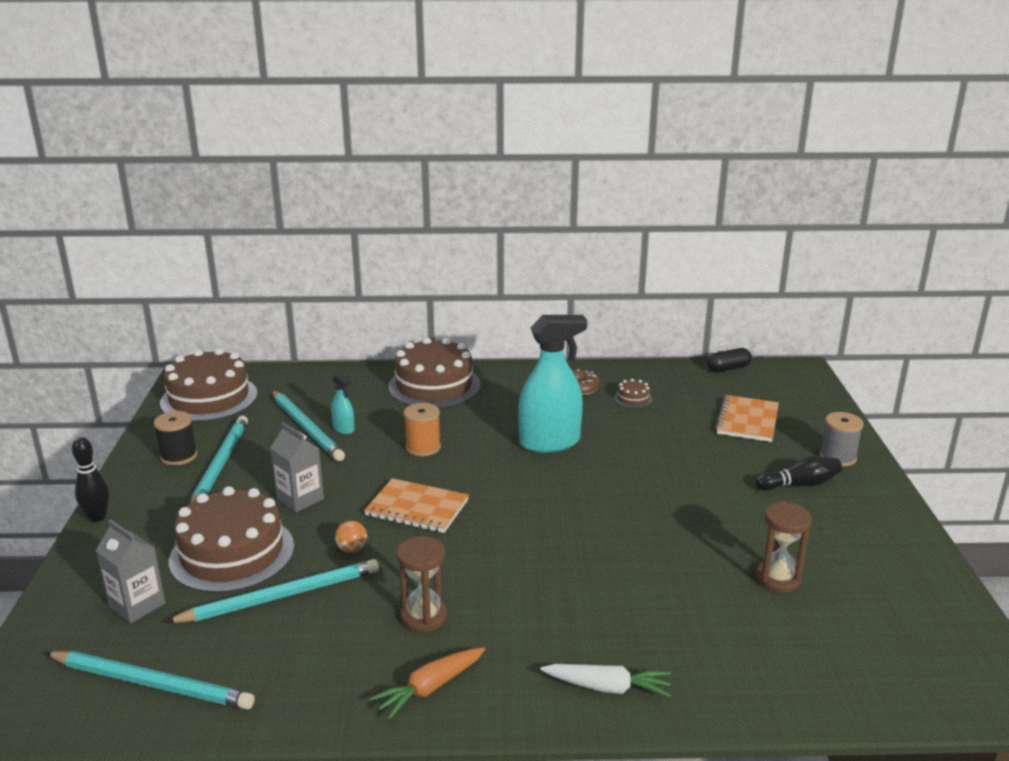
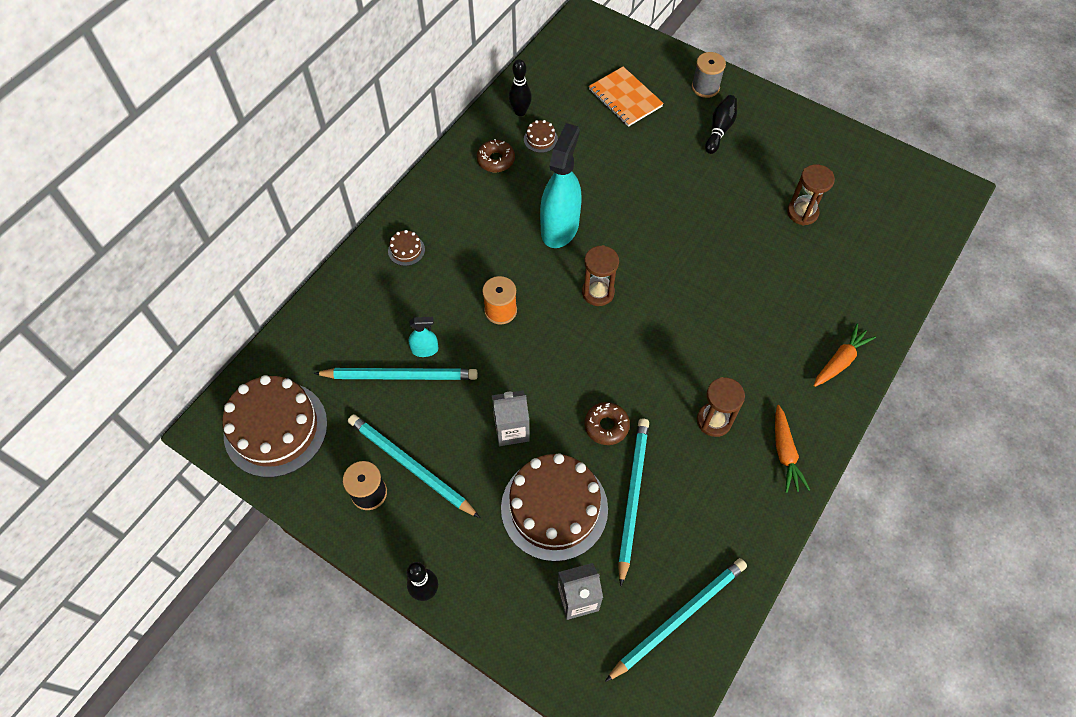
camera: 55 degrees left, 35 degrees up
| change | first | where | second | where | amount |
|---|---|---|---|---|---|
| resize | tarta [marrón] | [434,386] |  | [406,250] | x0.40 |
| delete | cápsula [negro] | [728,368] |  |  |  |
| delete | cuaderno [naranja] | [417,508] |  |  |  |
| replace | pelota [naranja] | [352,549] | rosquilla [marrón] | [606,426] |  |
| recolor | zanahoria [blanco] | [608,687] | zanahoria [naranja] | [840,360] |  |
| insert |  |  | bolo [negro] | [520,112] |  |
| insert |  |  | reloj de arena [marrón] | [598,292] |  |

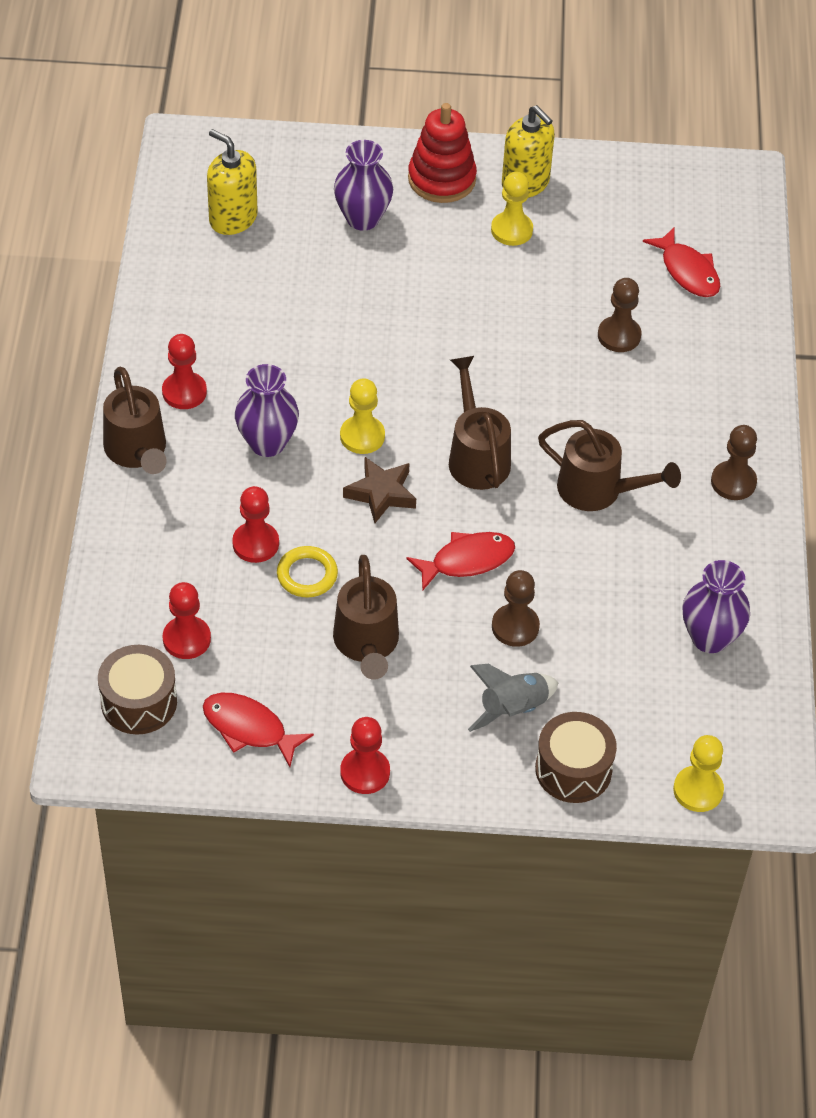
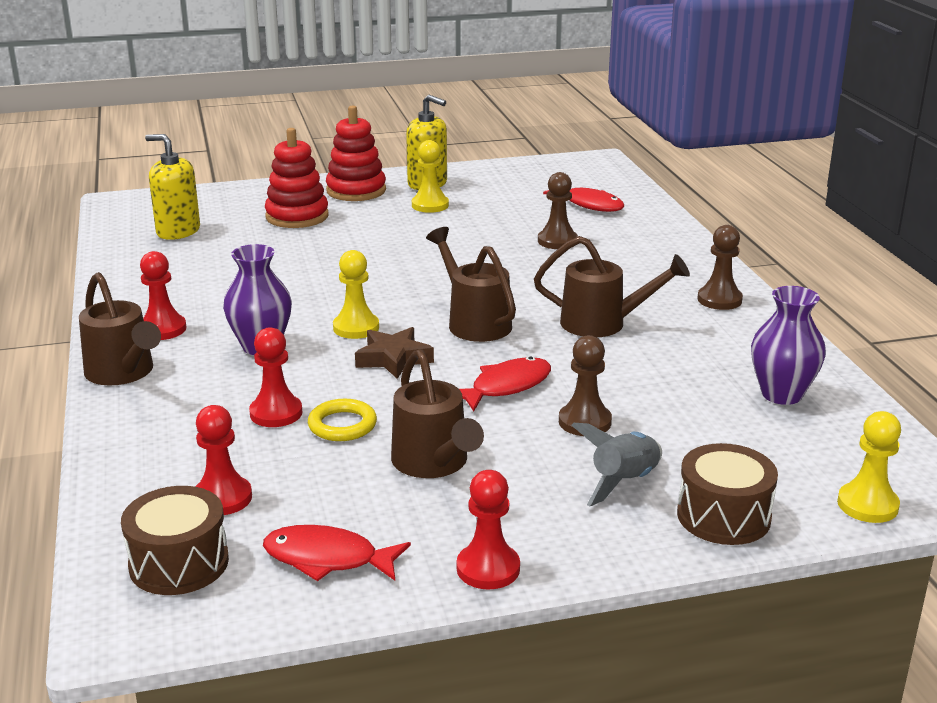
camera: 15 degrees left, 25 degrees down
| change | first | where | second | where | amount |
|---|---|---|---|---|---|
| replace | florero [morado] | [362,218] | juguete apilable [rojo] | [297,216] |  |

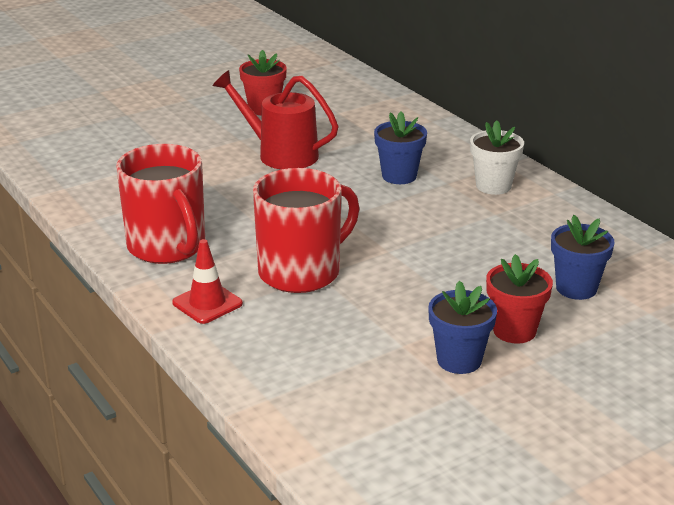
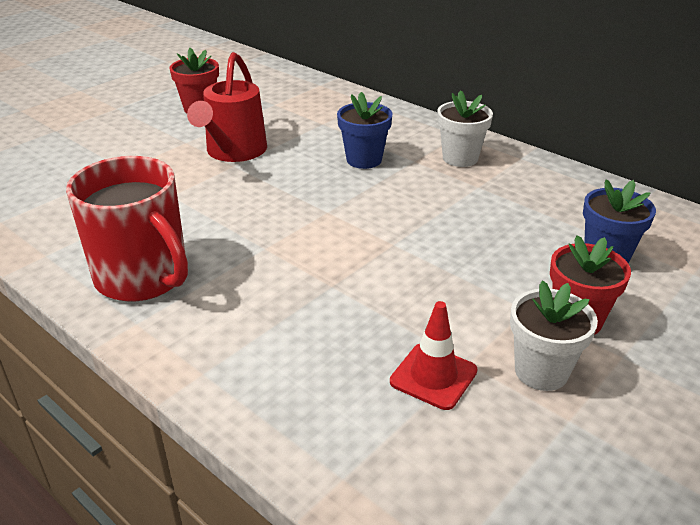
camera: 15 degrees left, 5 degrees up
| change | first | where | second | where | amount |
|---|---|---|---|---|---|
| rotate | regadera [rojo] | [280,154] |  | [233,152] | 90 degrees counterclockwise |
| delete | taza [rojo] | [301,272] |  |  |  |
| move | cono de tráfico [rojo] | [207,303] |  | [433,376] |  |
| recolor | maceta [azul] | [459,360] | maceta [blanco] | [541,371] |  |

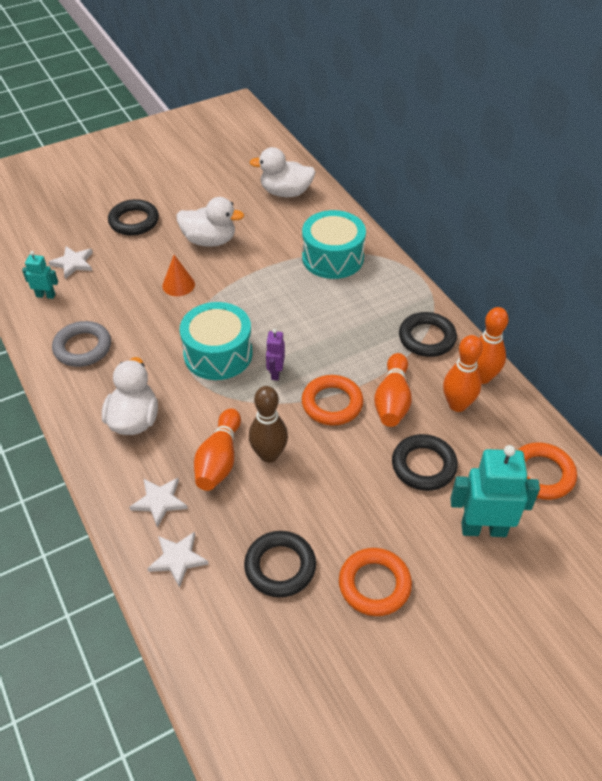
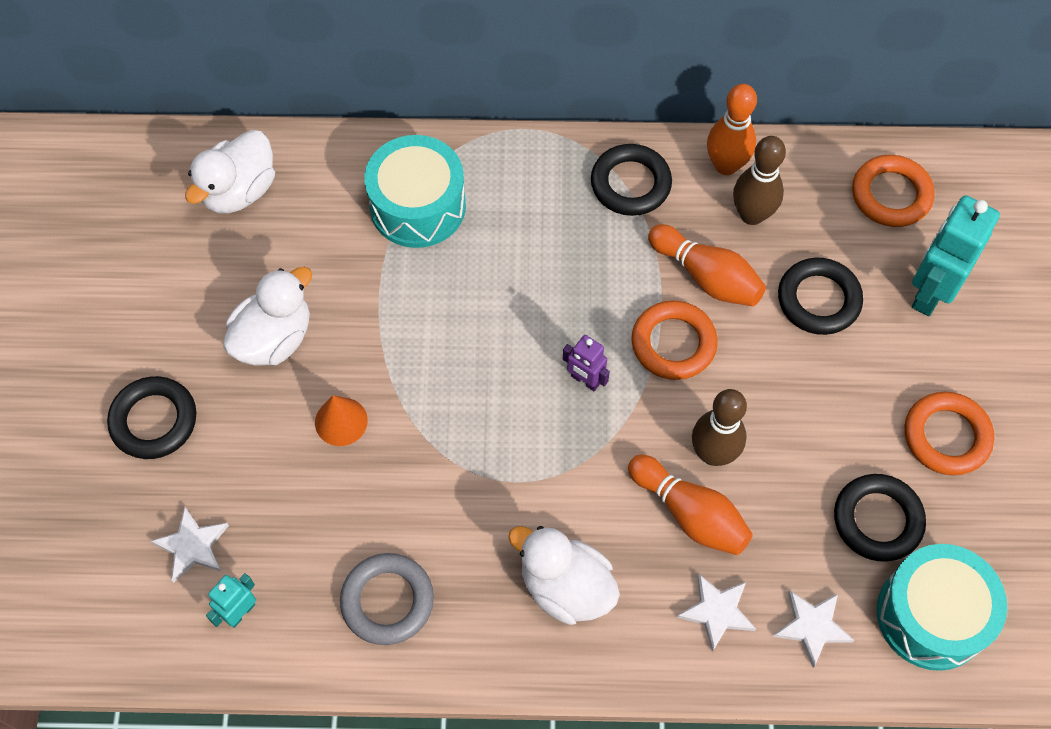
camera: 60 degrees left, 15 degrees up
| change | first | where | second | where | amount |
|---|---|---|---|---|---|
| move | tambor [turquesa] | [218,354] |  | [931,615] |  |
| recolor | bolo [naranja] | [457,405] | bolo [marrón] | [752,215] |  |

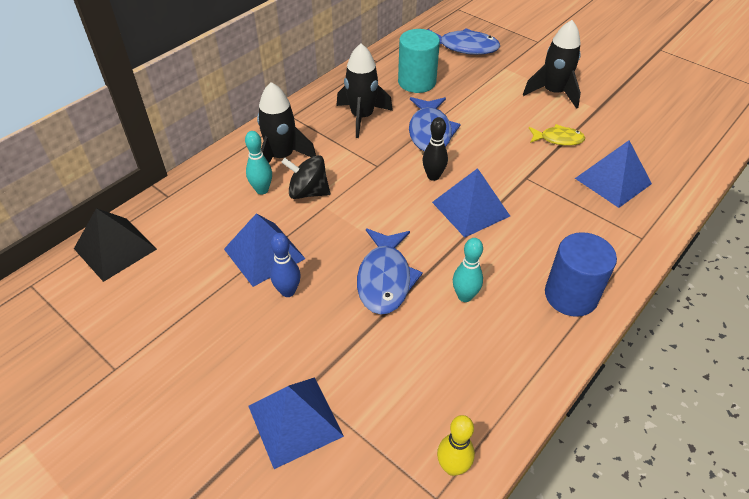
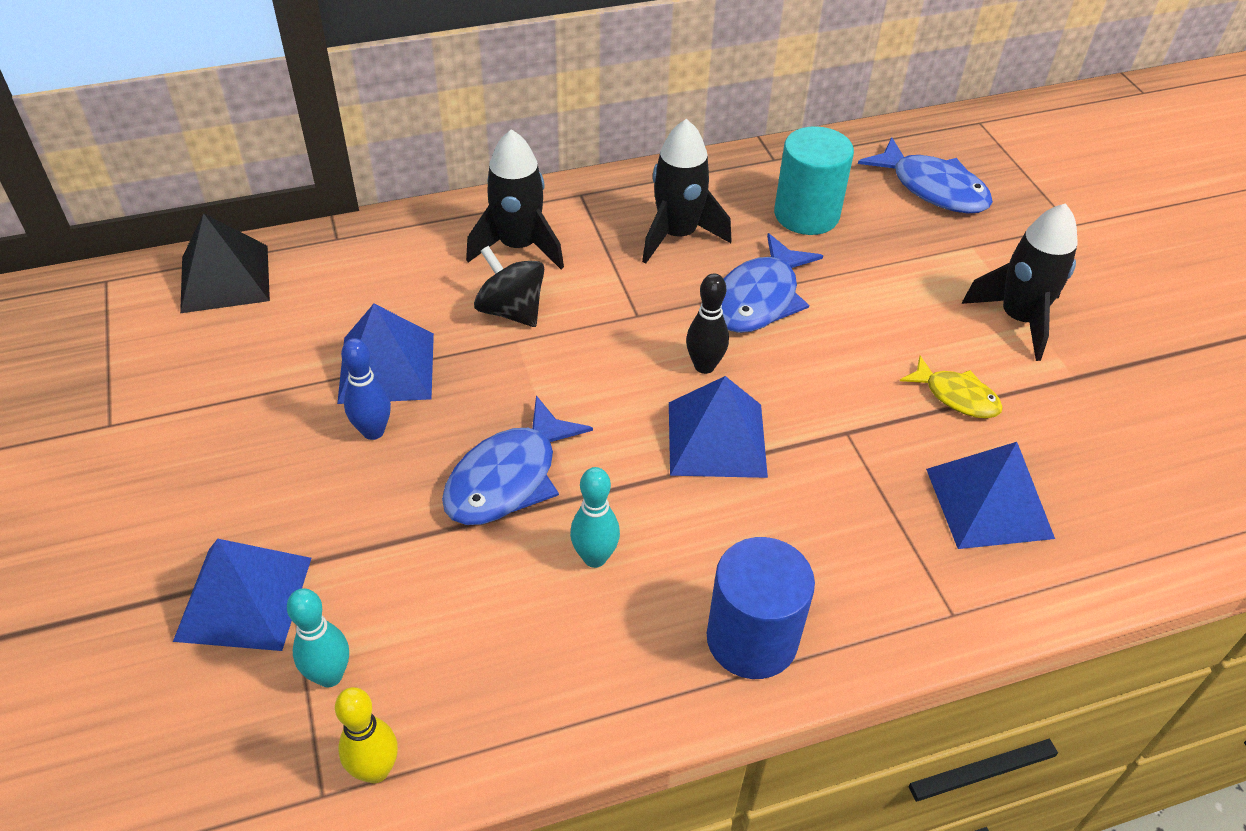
camera: 30 degrees right, 0 degrees up
| change | first | where | second | where | amount |
|---|---|---|---|---|---|
| move | bolo [turquesa] | [262,190] |  | [329,675] |  |

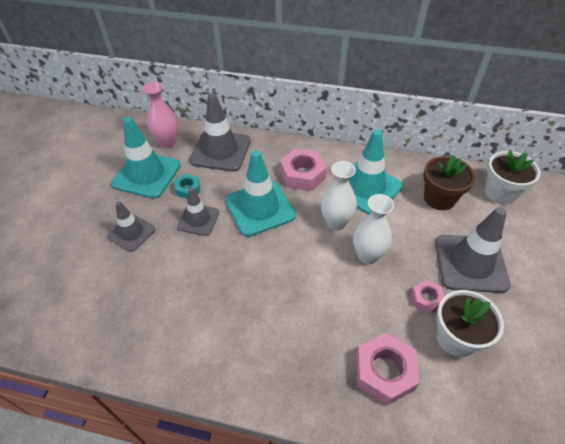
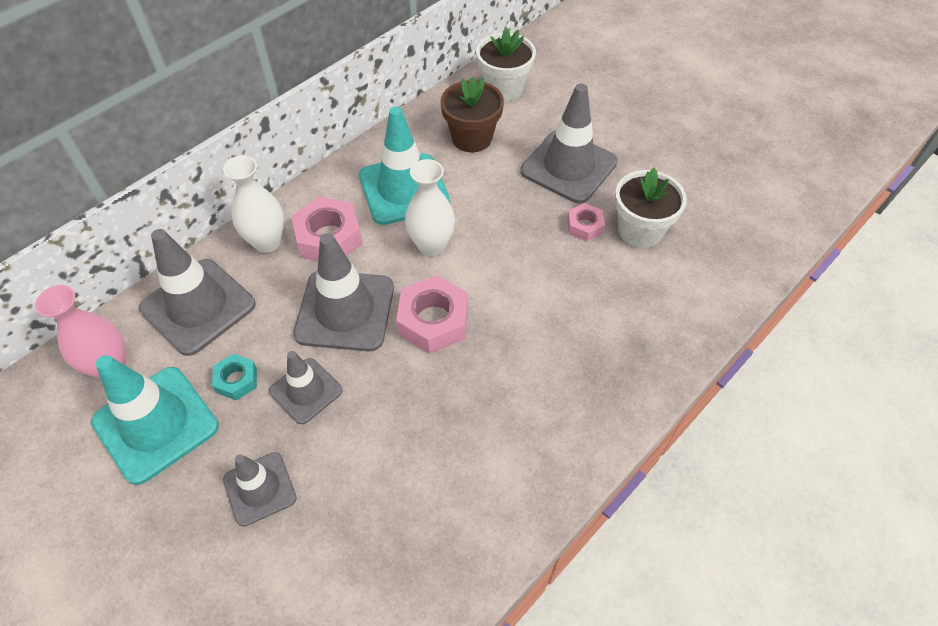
camera: 60 degrees left, 5 degrees up
| change | first | where | second | where | amount |
|---|---|---|---|---|---|
| recolor | cono de tráfico [turquesa] | [260,208] | cono de tráfico [gris] | [345,311] |  |
| move | florero [blanco] | [367,255] |  | [267,242] |  |
| move | tuerca [rosa] | [384,372] |  | [433,321] |  |

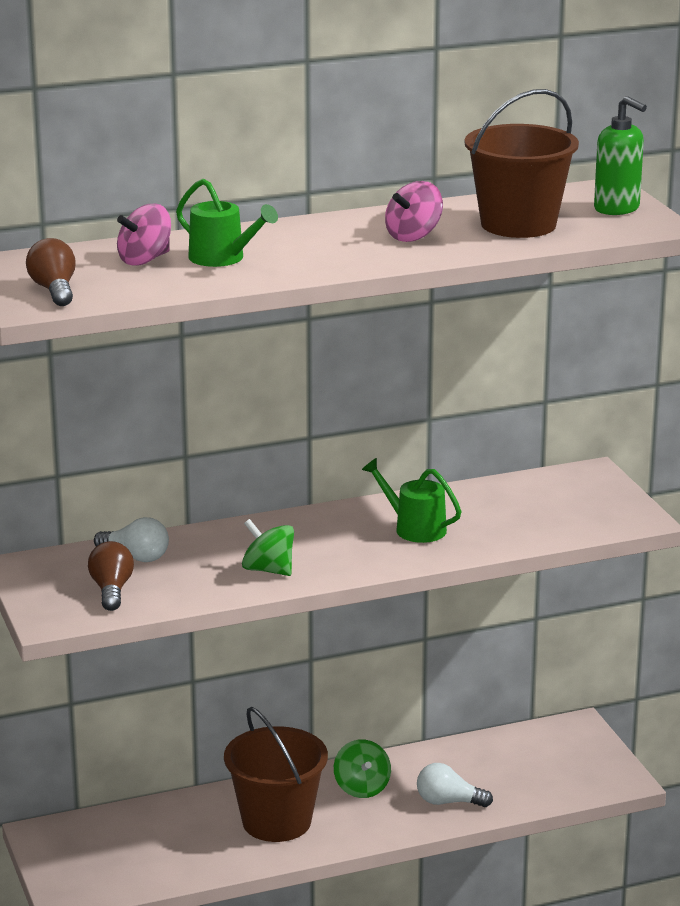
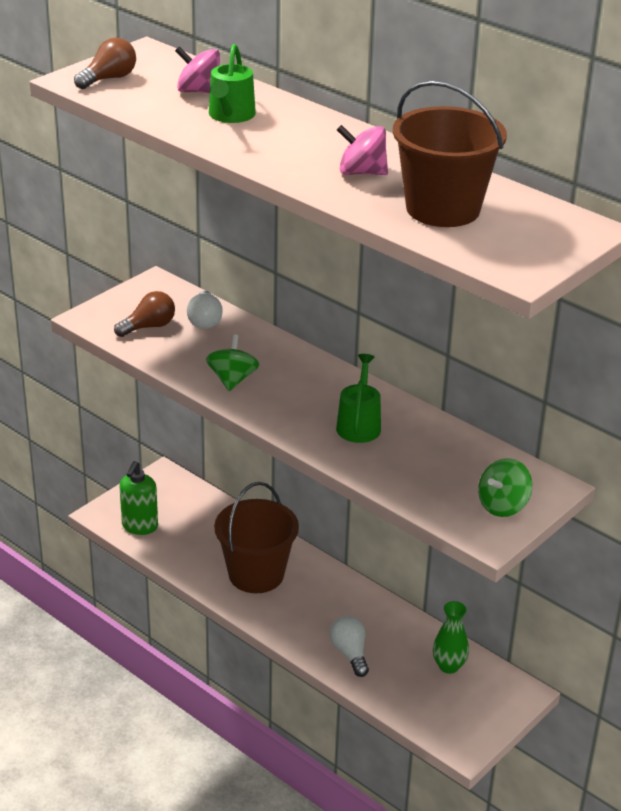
camera: 60 degrees right, 10 degrees up
| change | first | where | second | where | amount |
|---|---|---|---|---|---|
| move | dispensador de jabón [verde] | [617,209] |  | [139,526] |  |
| move | peonza [verde] | [362,788] |  | [502,505] |  |
| insert |  |  | florero [verde] | [449,666] |  |

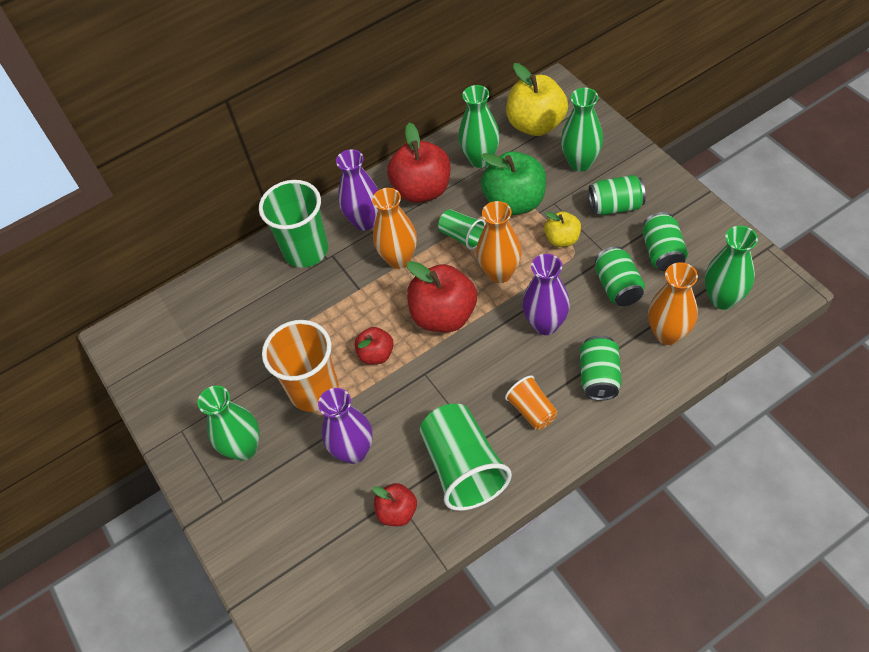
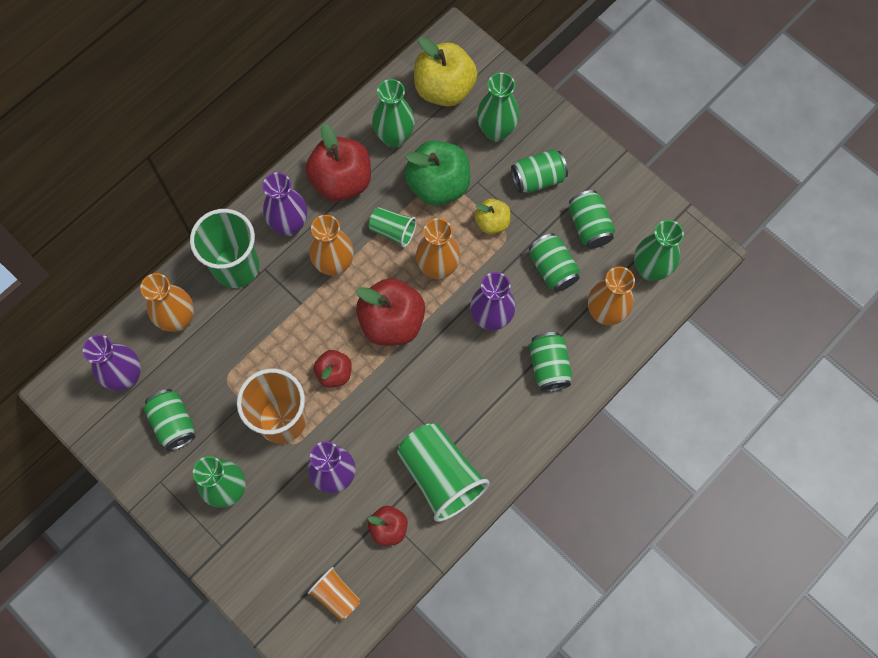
camera: 20 degrees left, 15 degrees up
| change | first | where | second | where | amount |
|---|---|---|---|---|---|
| move | vaso [naranja] | [532,410] |  | [336,595] |  |
| insert |  |  | florero [naranja] | [178,319] |  |
| insert |  |  | florero [morado] | [126,377] |  |
| insert |  |  | lata [verde] | [173,423] |  |

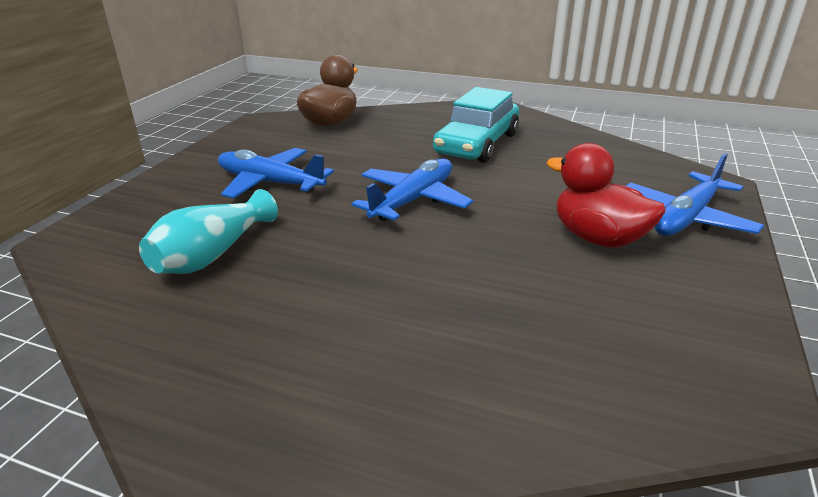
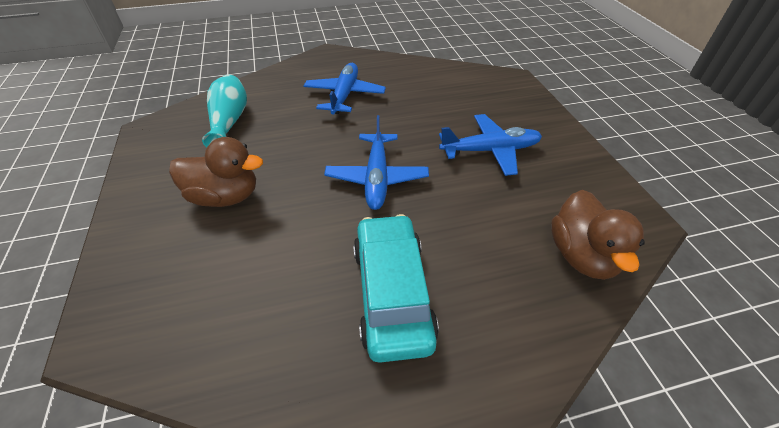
camera: 145 degrees right, 15 degrees up
| change | first | where | second | where | amount |
|---|---|---|---|---|---|
| recolor | pato [rojo] | [598,238] | pato [marrón] | [225,196] |  |
| move | avión [azul] | [686,217] |  | [344,95] |  |
| move | florero [turquesa] | [212,254] |  | [229,122] |  |

